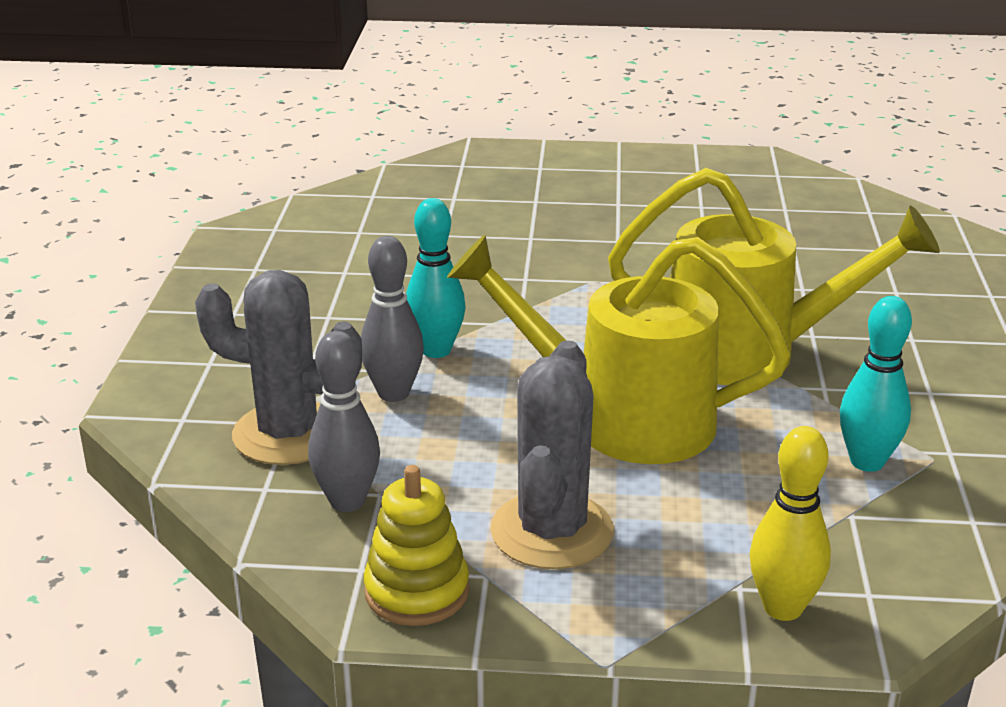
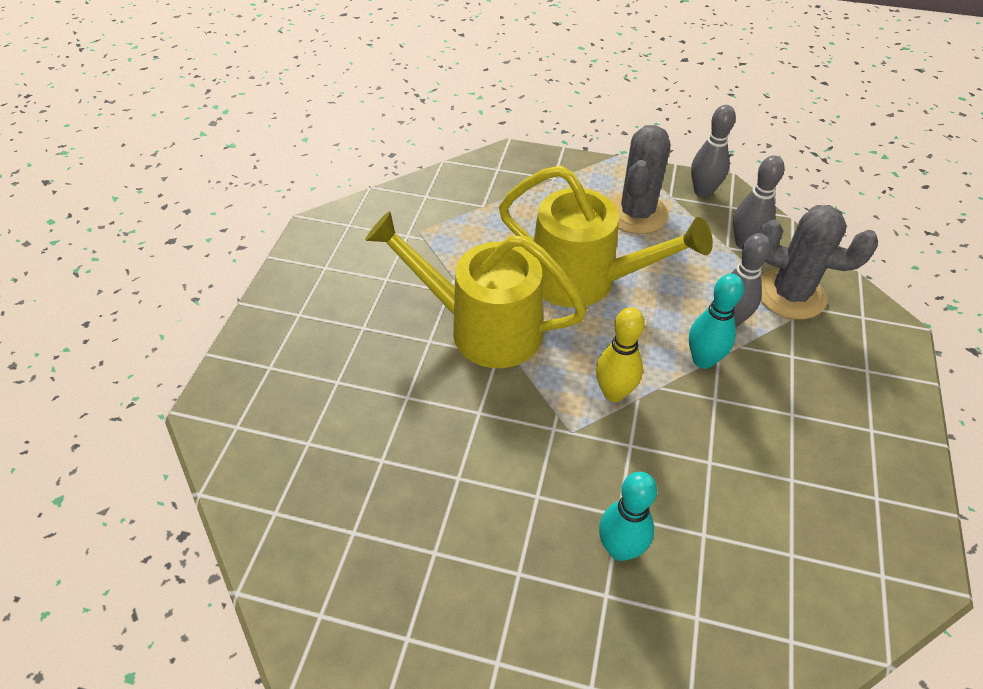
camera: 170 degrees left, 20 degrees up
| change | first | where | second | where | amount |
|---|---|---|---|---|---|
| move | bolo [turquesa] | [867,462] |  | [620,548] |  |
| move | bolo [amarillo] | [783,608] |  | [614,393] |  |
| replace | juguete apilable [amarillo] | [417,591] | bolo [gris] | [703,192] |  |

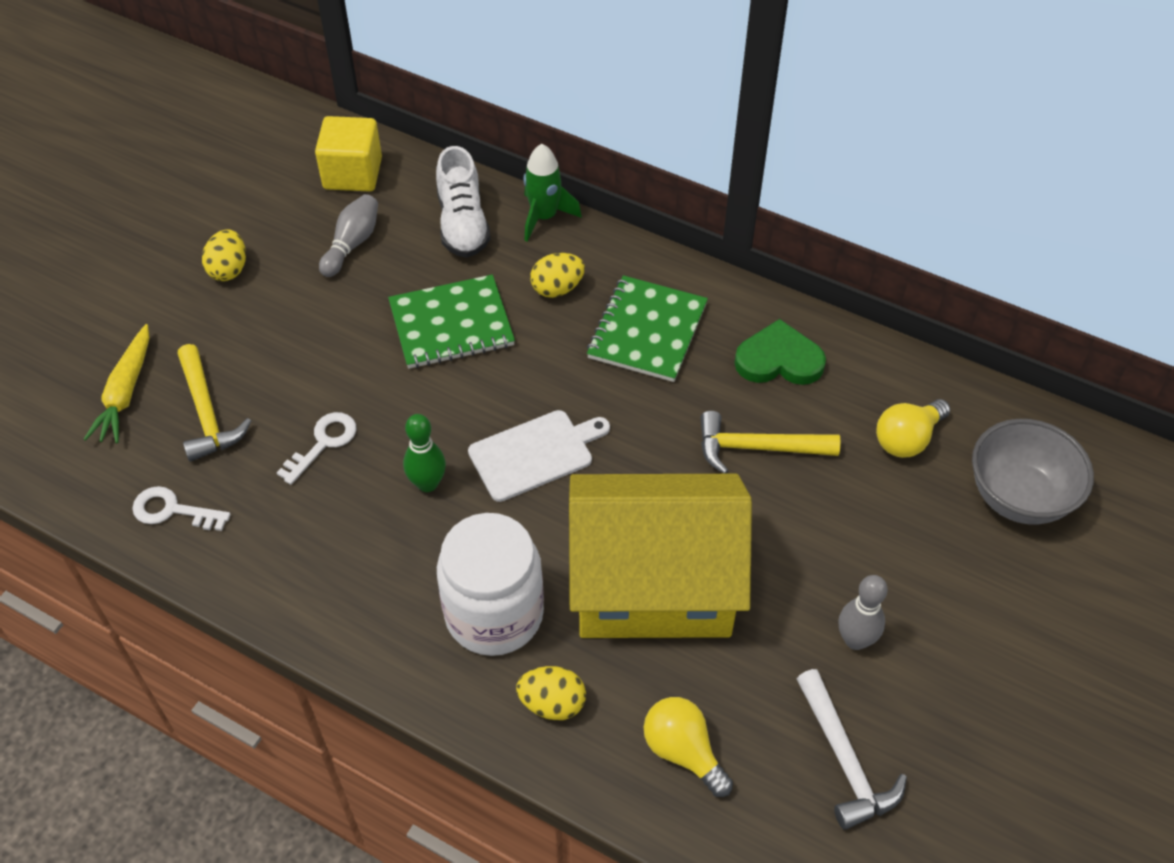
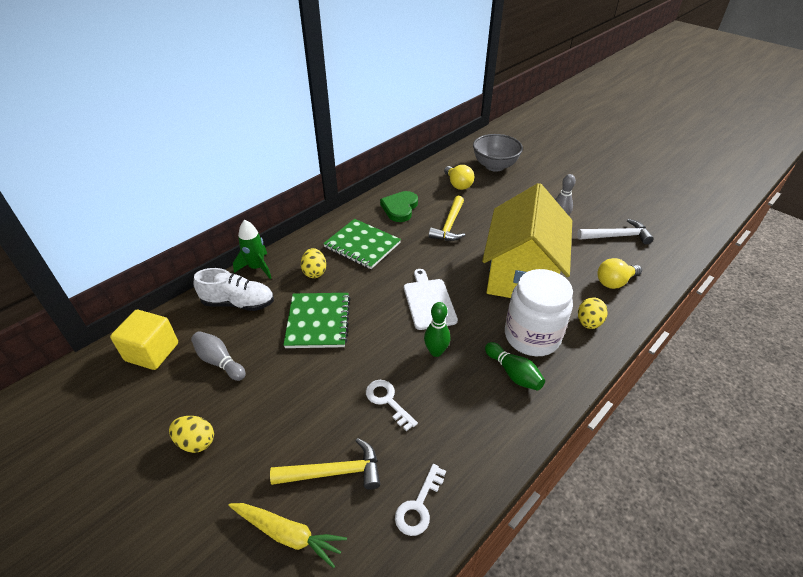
camera: 75 degrees left, 10 degrees down
| change | first | where | second | where | amount |
|---|---|---|---|---|---|
| insert |  |  | bolo [verde] | [513,373] |  |

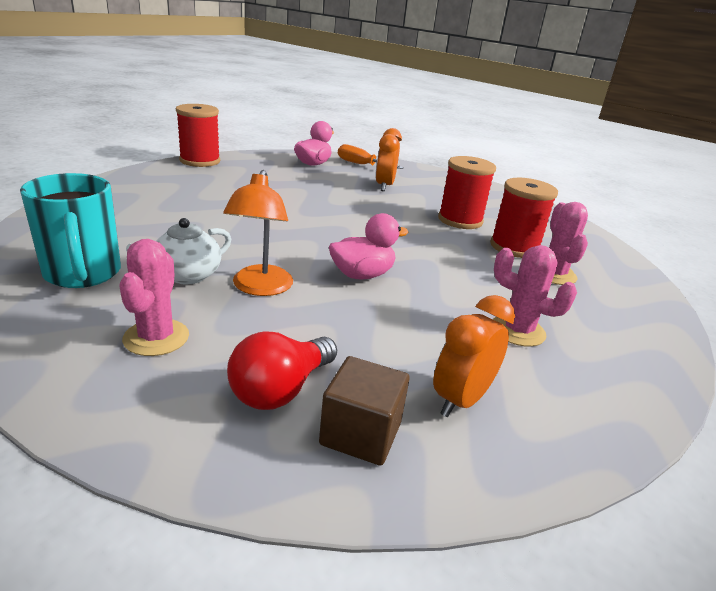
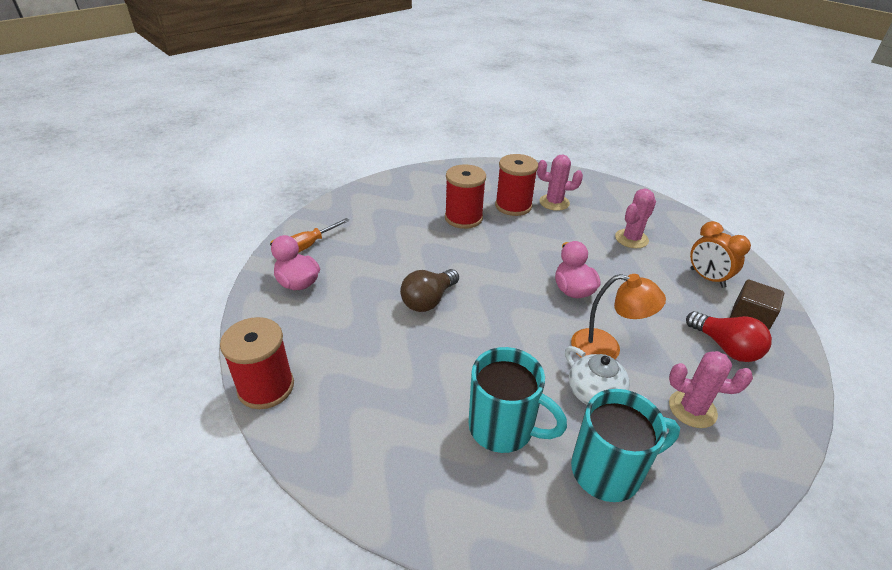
camera: 75 degrees left, 10 degrees up
| change | first | where | second | where | amount |
|---|---|---|---|---|---|
| delete | despertador [naranja] | [384,186] |  |  |  |
| insert |  |  | bombilla [marrón] | [428,300] |  |
| insert |  |  | taza [turquesa] | [503,428] |  |

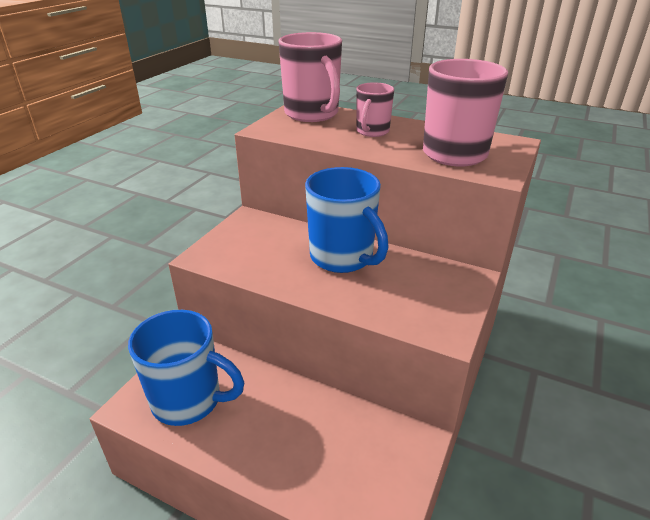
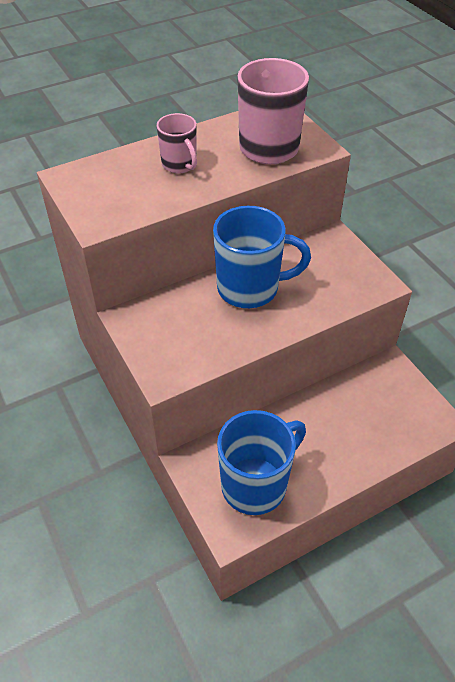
camera: 55 degrees left, 15 degrees up
| change | first | where | second | where | amount |
|---|---|---|---|---|---|
| delete | taza [rosa] | [312,114] |  |  |  |

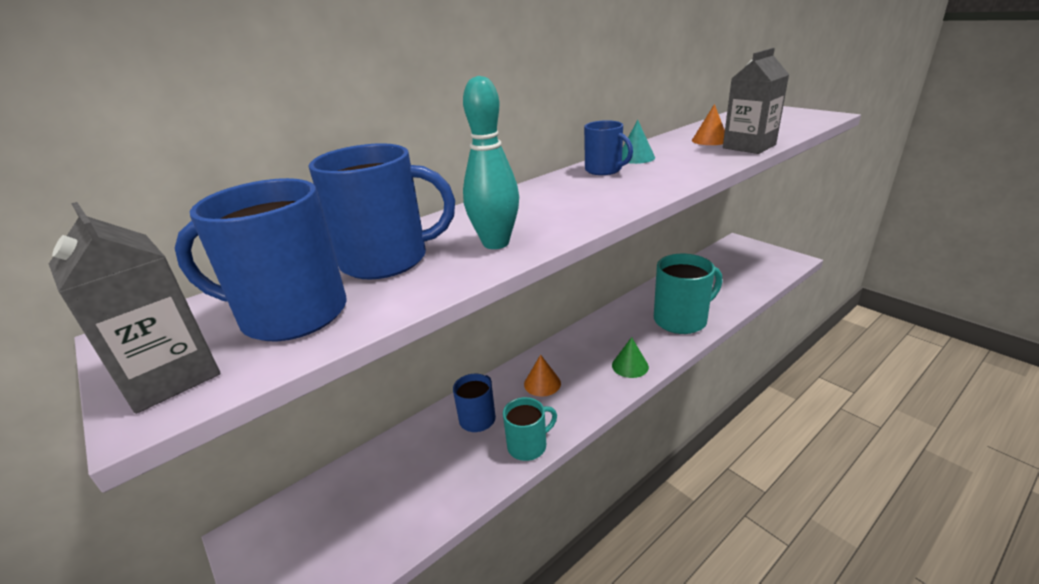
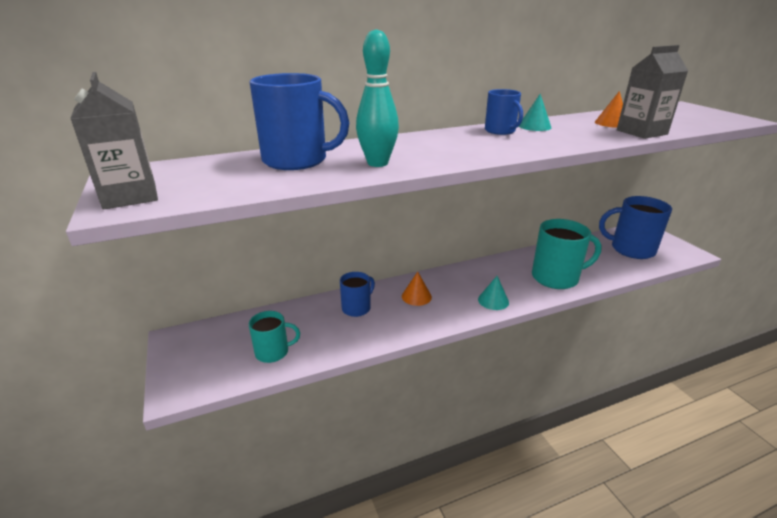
camera: 15 degrees right, 0 degrees up
| change | first | where | second | where | amount |
|---|---|---|---|---|---|
| move | taza [azul] | [292,314] |  | [631,249] |  |
| recolor | cono [verde] | [630,366] | cono [turquesa] | [493,300] |  |
| move | taza [turquesa] | [528,446] |  | [273,352] |  |

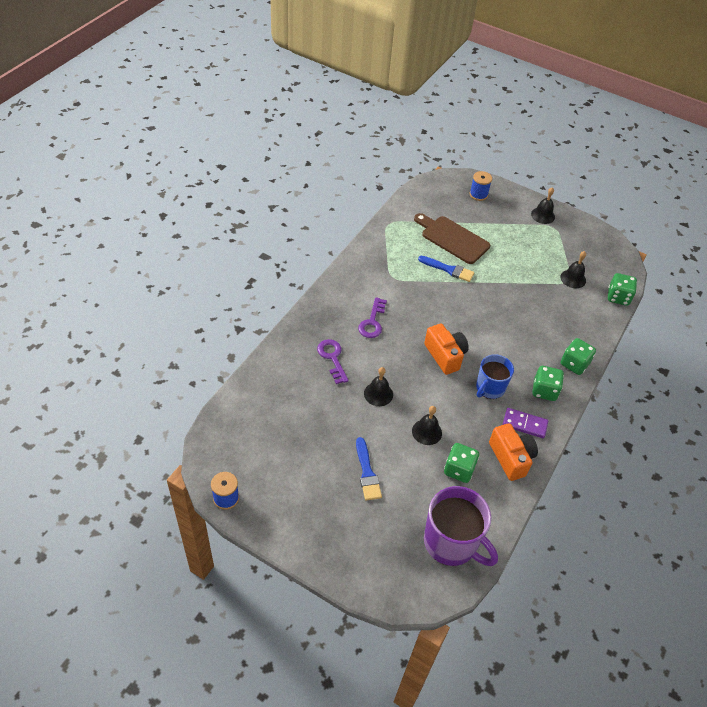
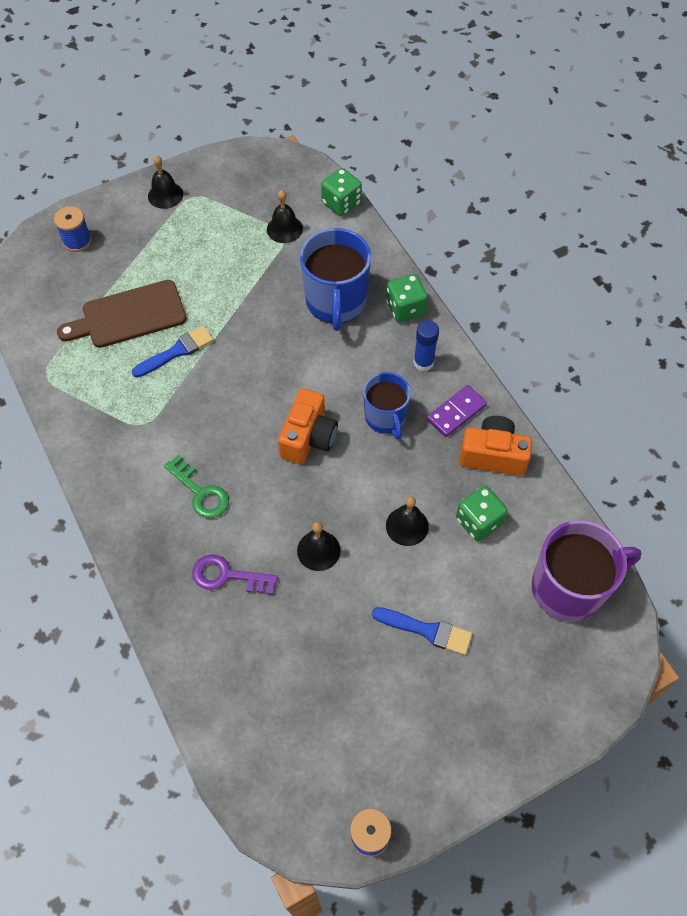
camera: 55 degrees left, 10 degrees up
| change | first | where | second | where | amount |
|---|---|---|---|---|---|
| recolor | llave [morado] | [372,322] | llave [verde] | [200,492] |  |
| rotate | cámara [naranja] | [445,355] |  | [308,437] | 105 degrees clockwise |
| replace | dado [verde] | [544,391] | barra de pegamento [azul] | [423,362] |  |
| insert |  |  | taza [azul] | [336,302] |  |

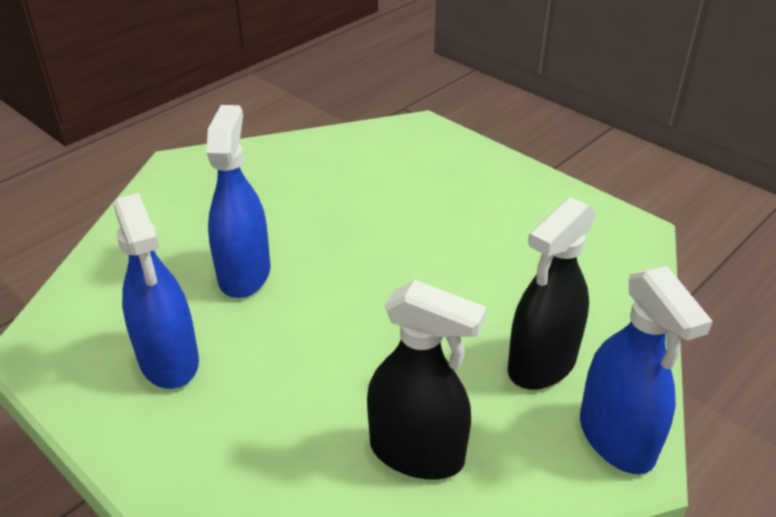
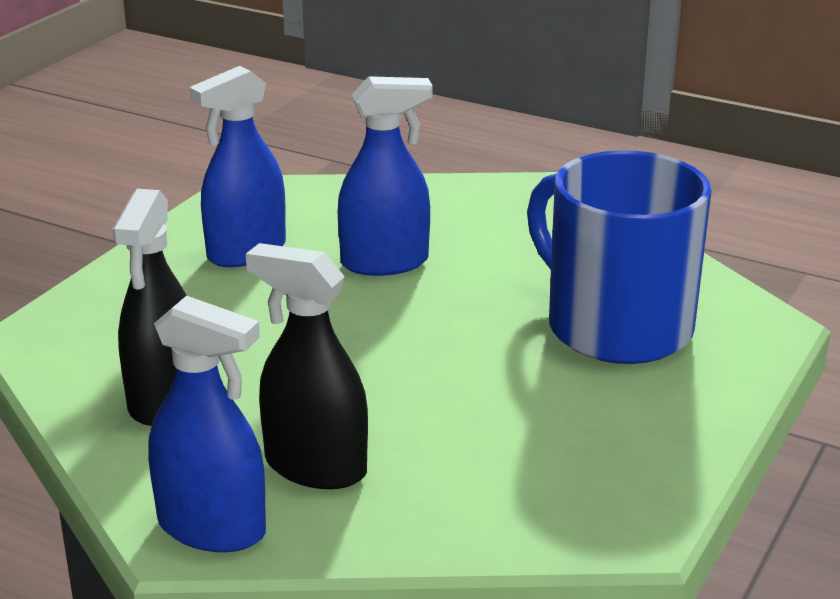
camera: 75 degrees right, 10 degrees down
| change | first | where | second | where | amount |
|---|---|---|---|---|---|
| rotate | pulverizador [azul] | [616,438] |  | [212,528] | 120 degrees counterclockwise |
| insert |  |  | taza [azul] | [615,326] |  |

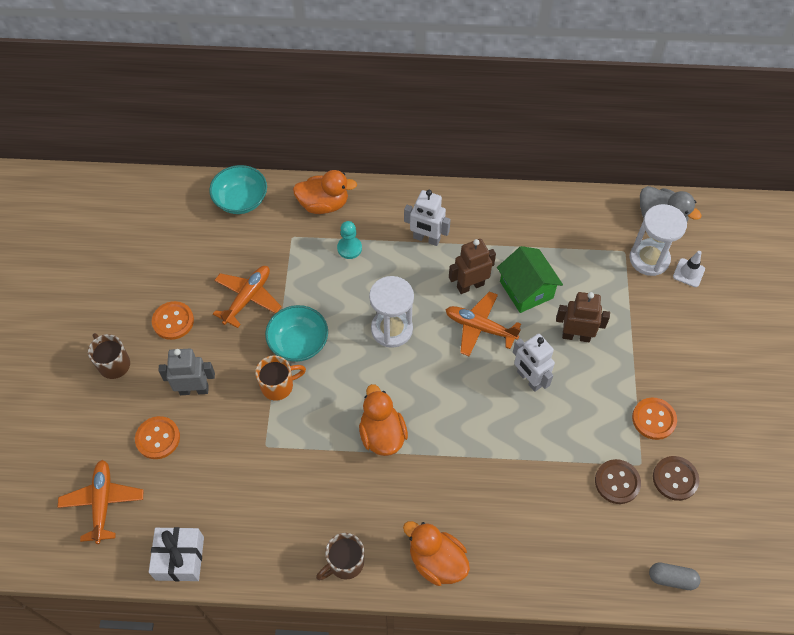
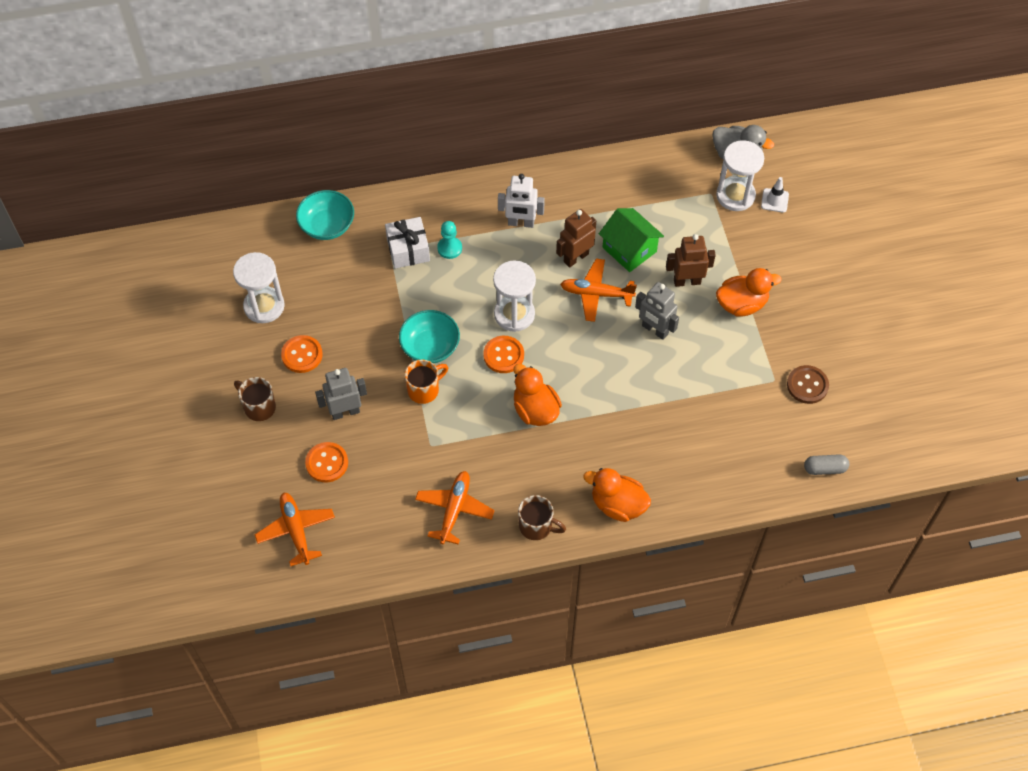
camera: 15 degrees left, 0 degrees up
| change | first | where | second | where | amount |
|---|---|---|---|---|---|
| move | pato [naranja] | [324,204] |  | [741,304] |  |
| move | avión [naranja] | [248,298] |  | [454,510] |  |
| recolor | robot [blanco] | [529,379] | robot [gris] | [654,330] |  |
| move | botón [naranja] | [653,419] |  | [503,355] |  |
| delete | botón [marrón] | [617,482] |  |  |  |
| move | regalo [blanco] | [180,558] |  | [408,250] |  |
| rotate | taza [marrón] | [345,563] |  | [536,526] | 105 degrees counterclockwise |
| insert |  |  | reloj de arena [blanco] | [264,306] |  |

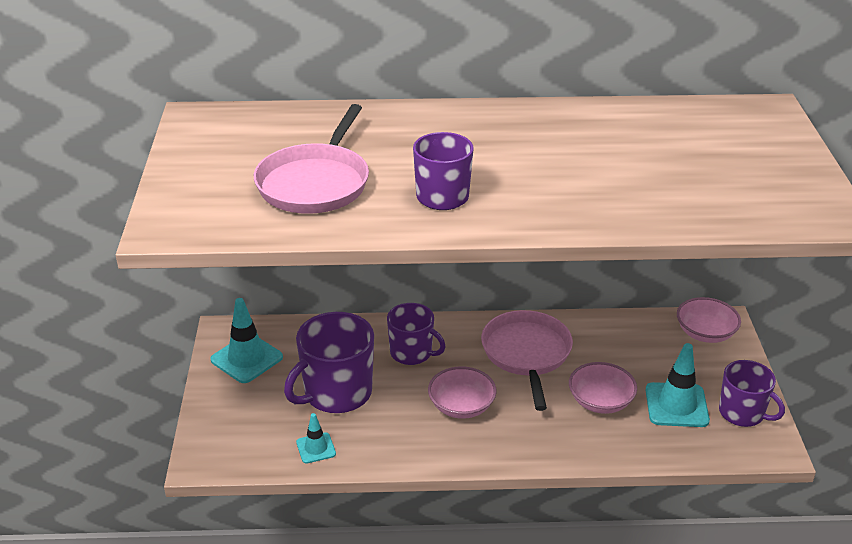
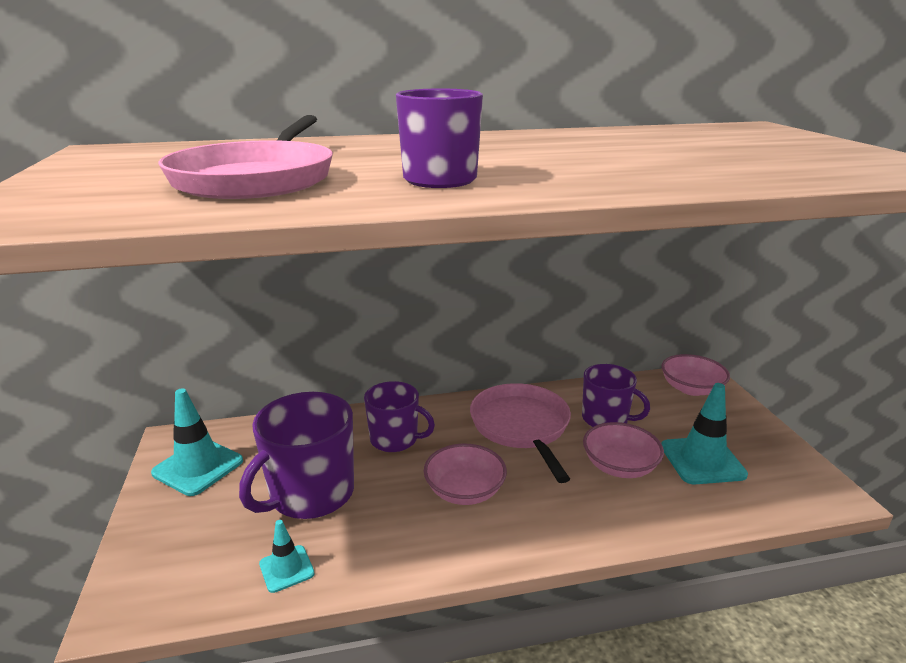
camera: 10 degrees left, 10 degrees down
| change | first | where | second | where | amount |
|---|---|---|---|---|---|
| move | taza [morado] | [742,413] |  | [606,419] |  |

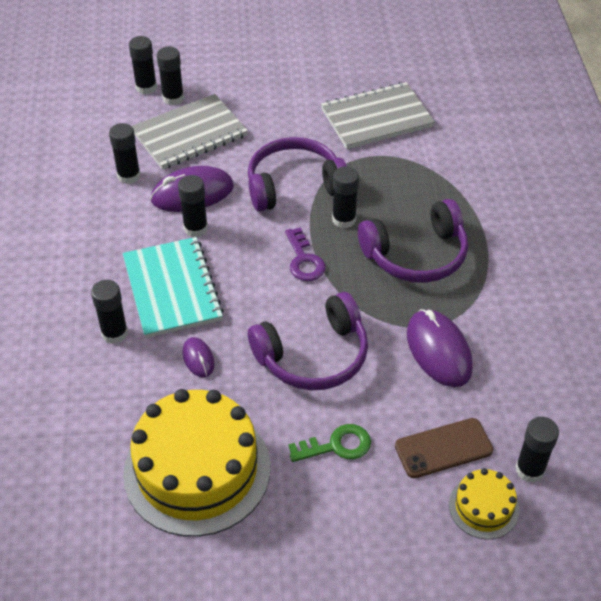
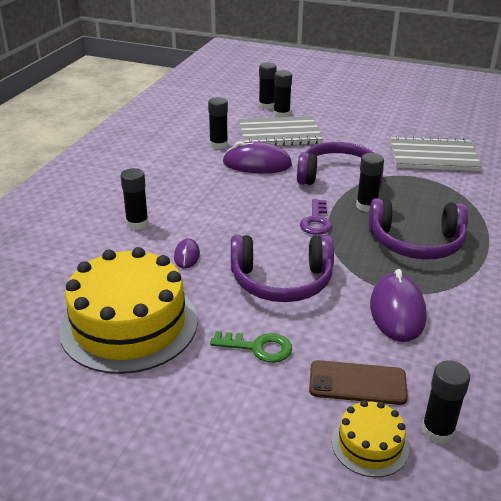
camera: 25 degrees right, 15 degrees down
| change | first | where | second | where | amount |
|---|---|---|---|---|---|
| delete | barra de pegamento [negro] | [195,228] |  |  |  |
| delete | cuaderno [turquesa] | [172,289] |  |  |  |

